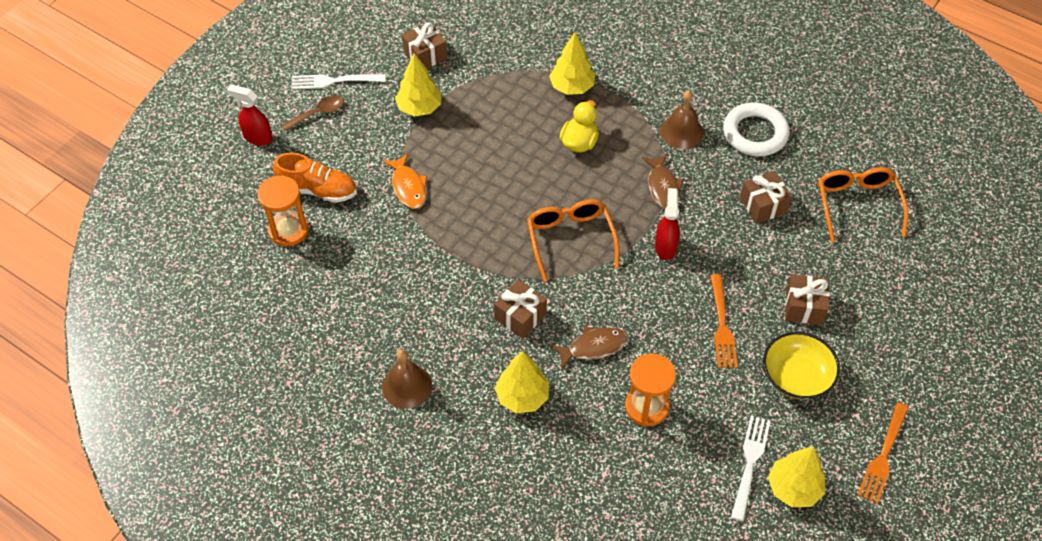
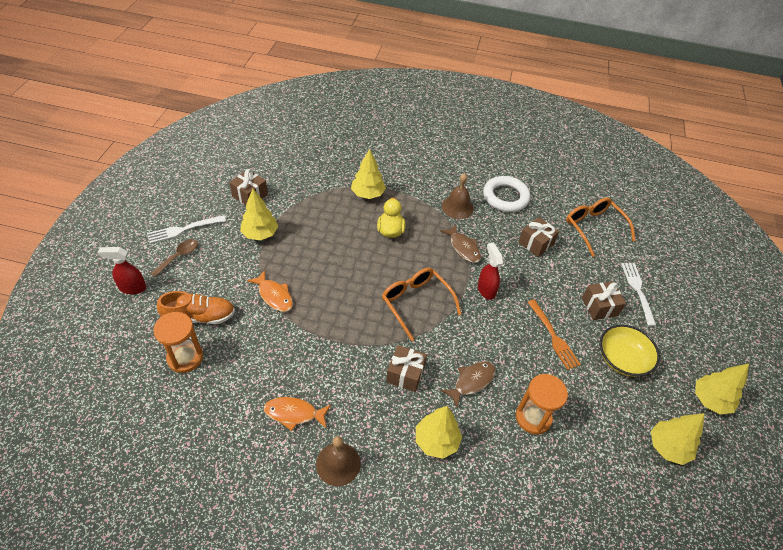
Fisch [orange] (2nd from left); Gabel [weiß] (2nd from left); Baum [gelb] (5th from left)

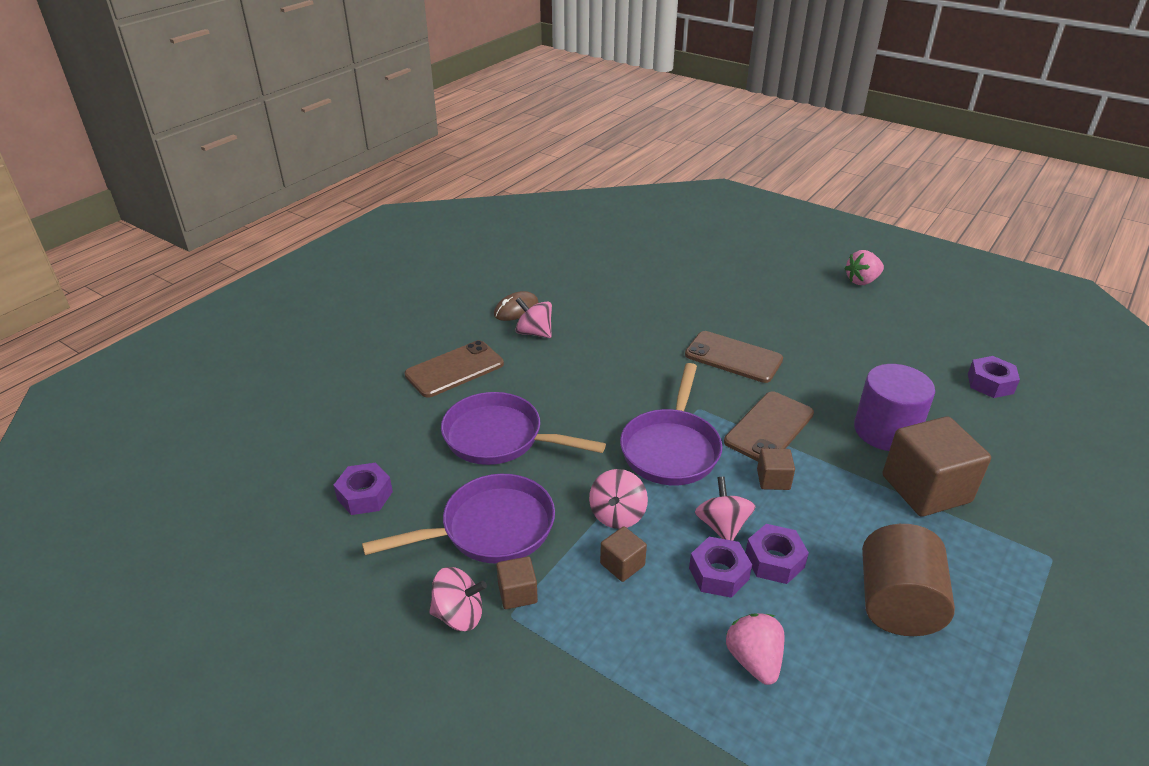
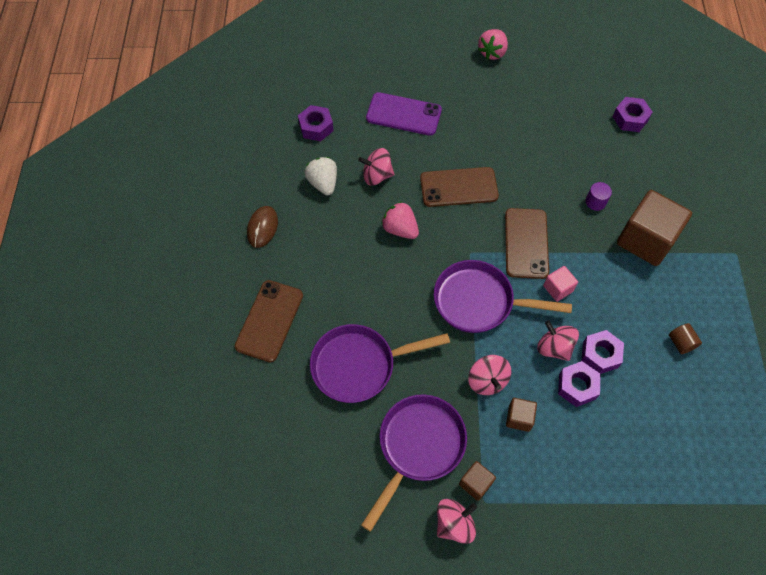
Sechskantmutter [lila] (1st from left); Erdbeere [weiß]; Kreisel [rosa] (1st from left); Handy [lila]; Erdbeere [rosa] (1st from left); Pfanne [lila] (3rd from left); Kubus [rosa]; Vollzylinder [lila]; Vollzylinder [braun]

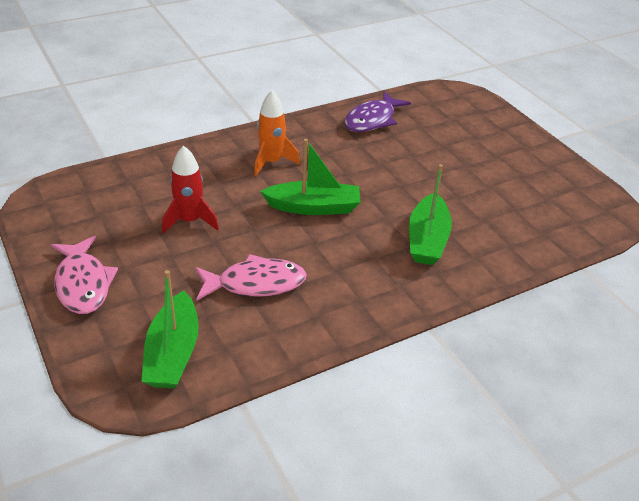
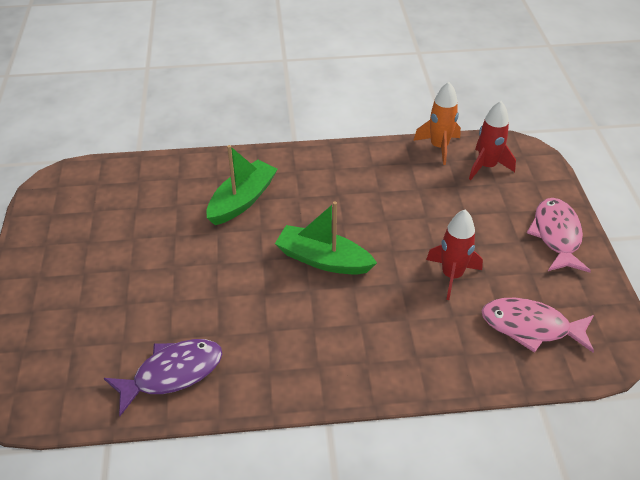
Rakete [orange]; Rakete [rot] (2nd from left); Fisch [rosa] (1st from left)

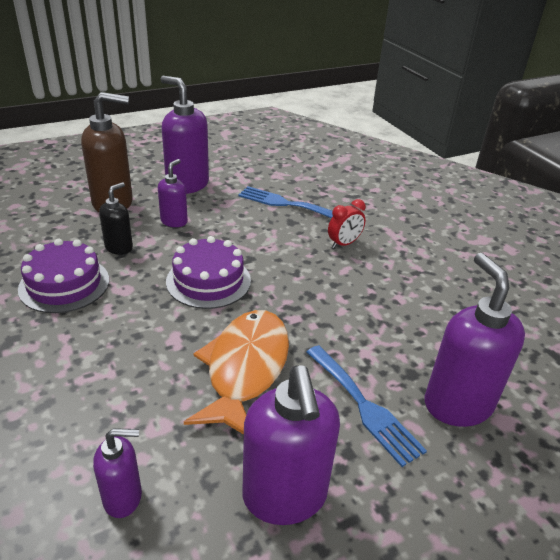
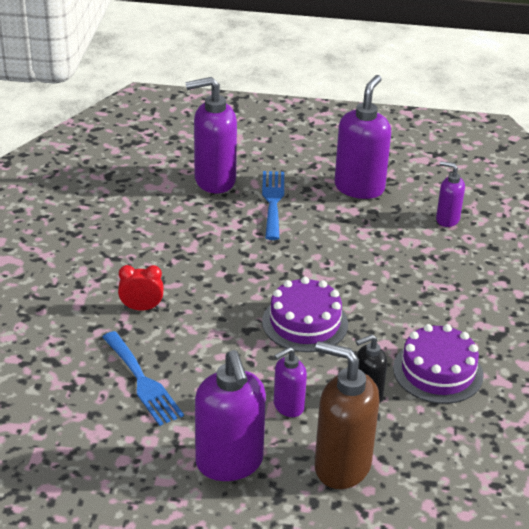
Seifenspender [lila] (1st from left); Fisch [orange]

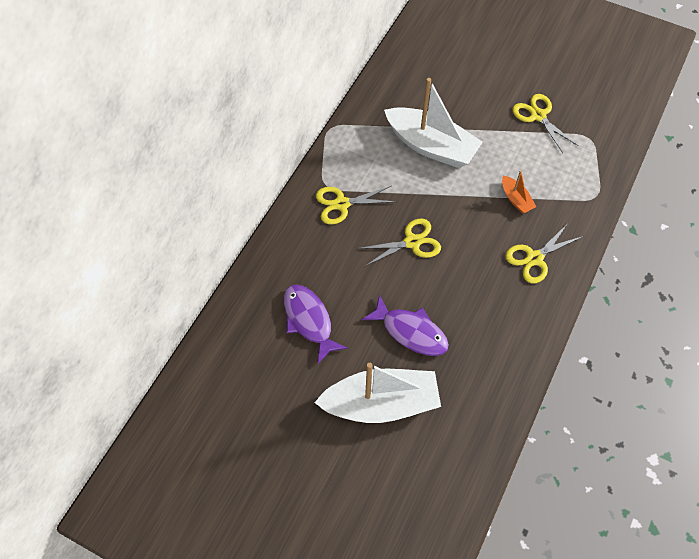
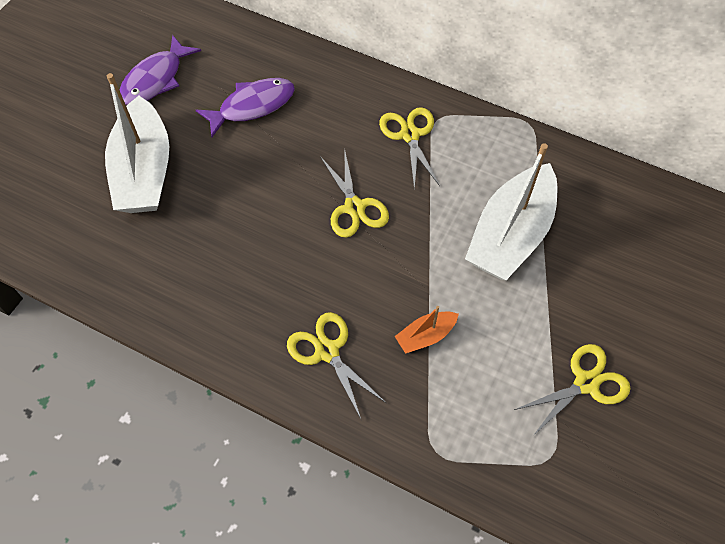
Fisch [lila] (1st from left)

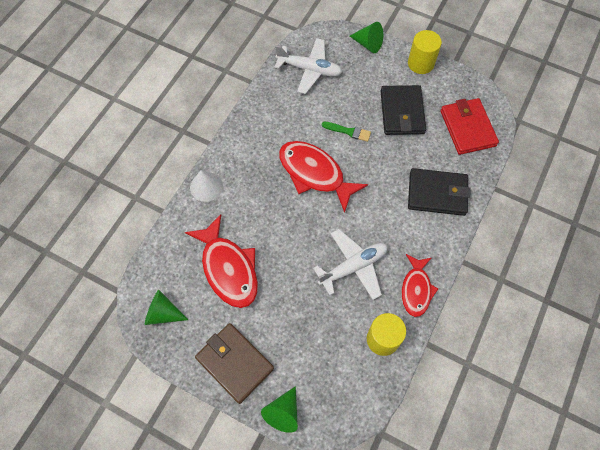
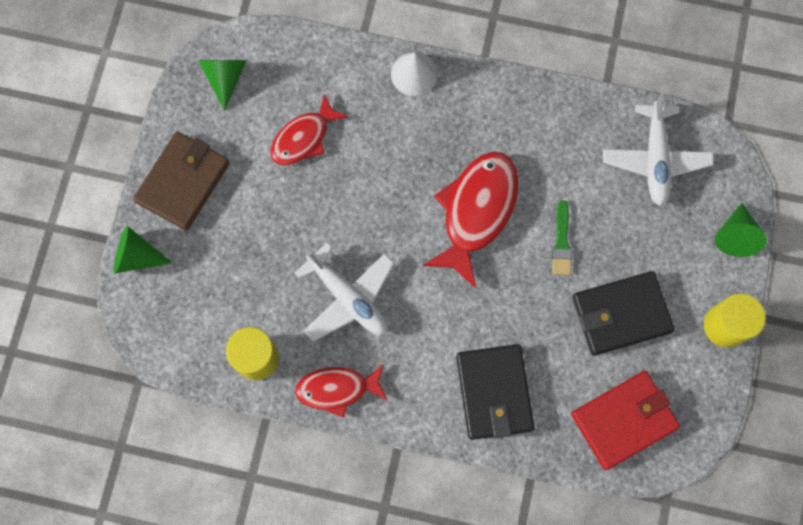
Fisch [rot] (1st from left)

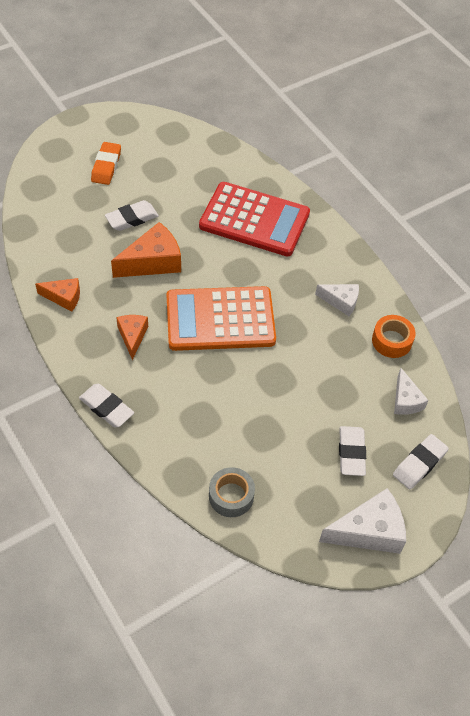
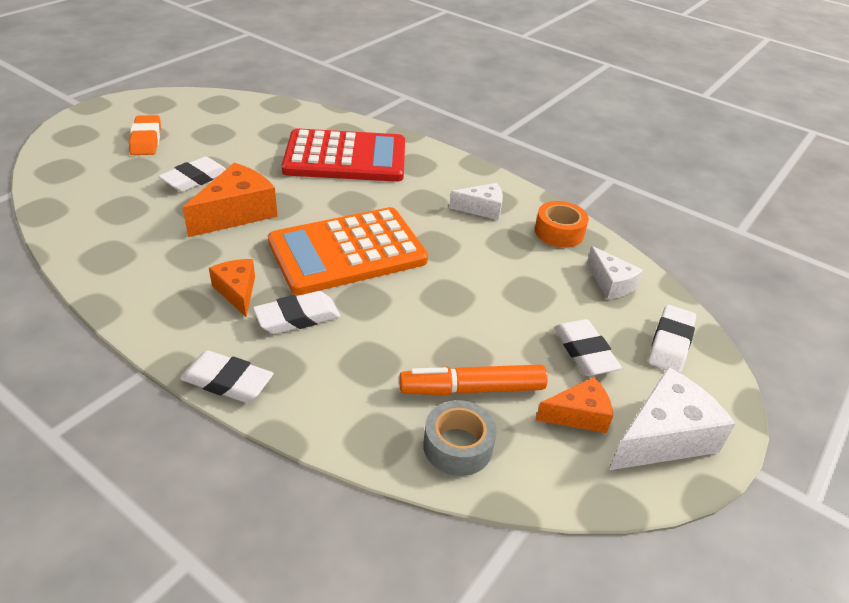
Radiergummi [weiß] (3rd from left); Filzstift [orange]; Käse [orange] (3rd from left)

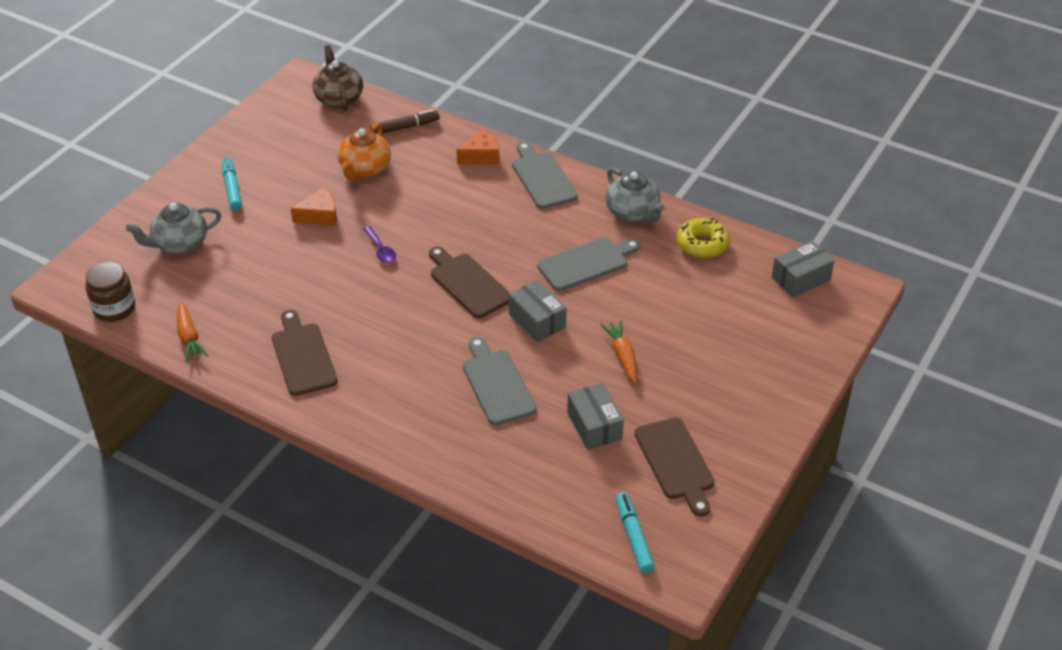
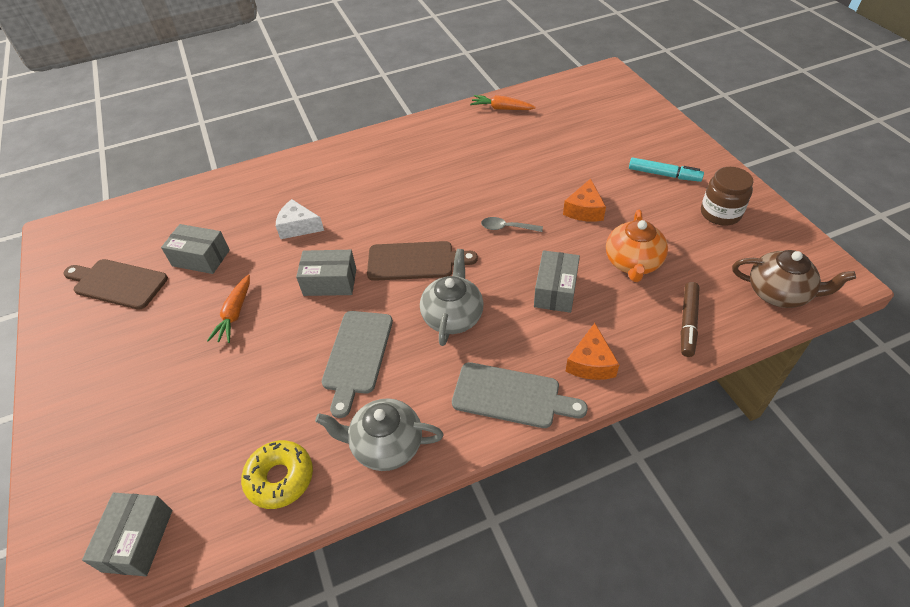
Karotte [orange] (1st from left); Käse [weiß]; Teekanne [grau] (2nd from left); Löffel [grau]; Schachtel [grau] (4th from left); Teekanne [orange]; Einmachglas [braun]; Schneidebrett [braun] (1st from left in the first image); Filzstift [türkis] (2nd from left in the first image)

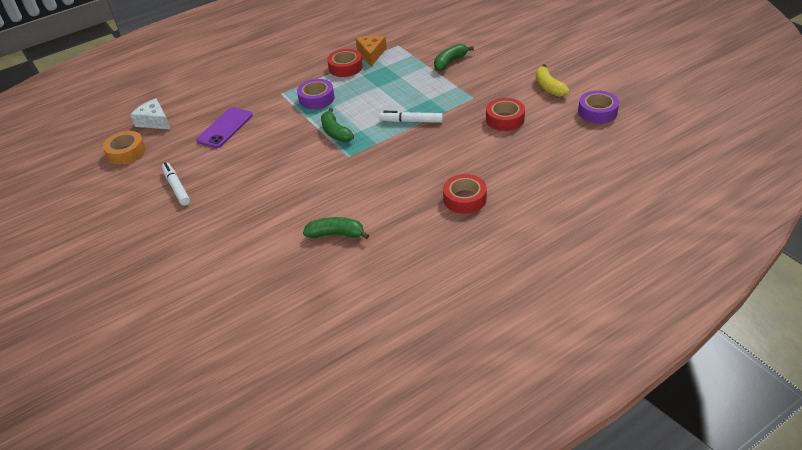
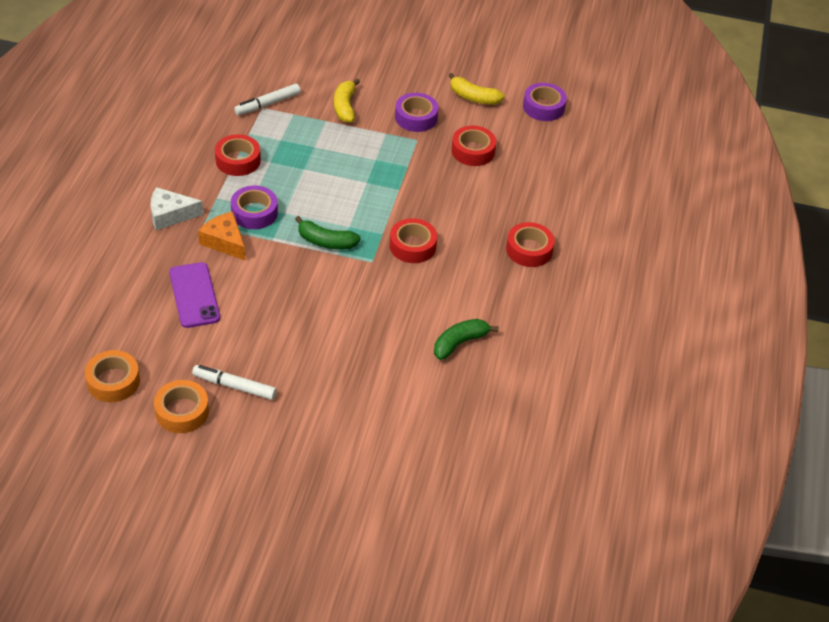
Käse [weiß]; Klebeband [orange] (2nd from left); Käse [orange]; Filzstift [weiß] (2nd from left); Banane [gelb] (1st from left); Klebeband [rot] (2nd from left); Klebeband [lila] (2nd from left)

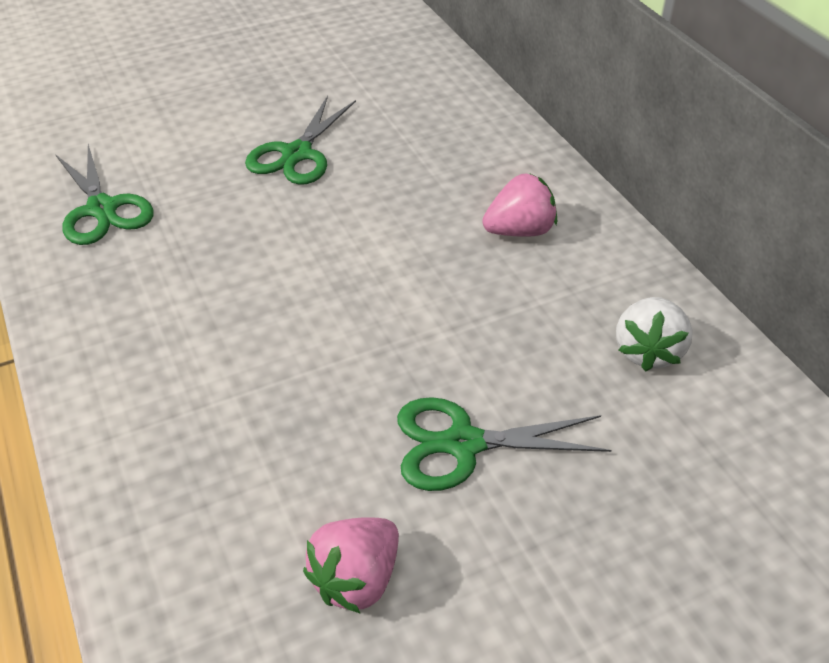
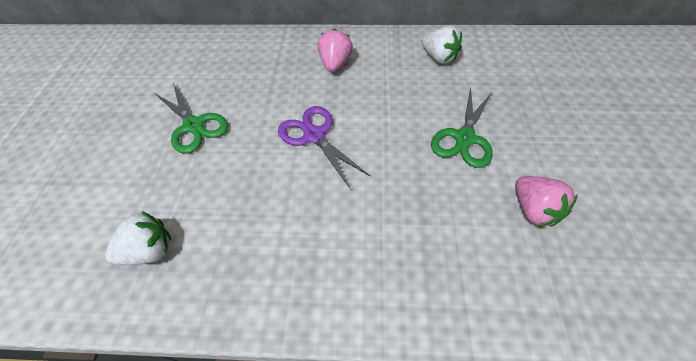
Erdbeere [weiß] (1st from left); Schere [lila]

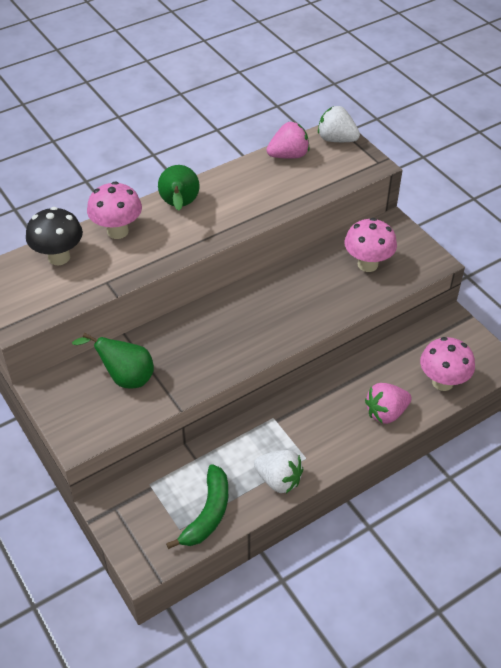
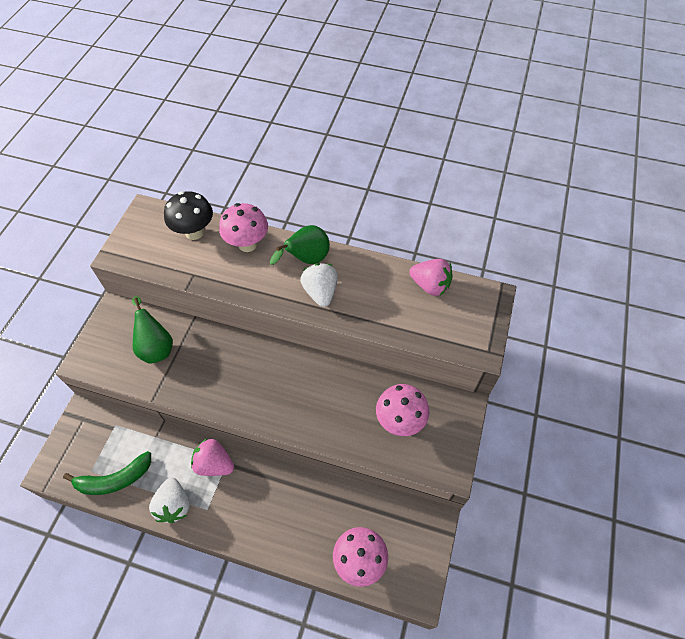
Erdbeere [rosa] (1st from left); Erdbeere [weiß] (2nd from left)

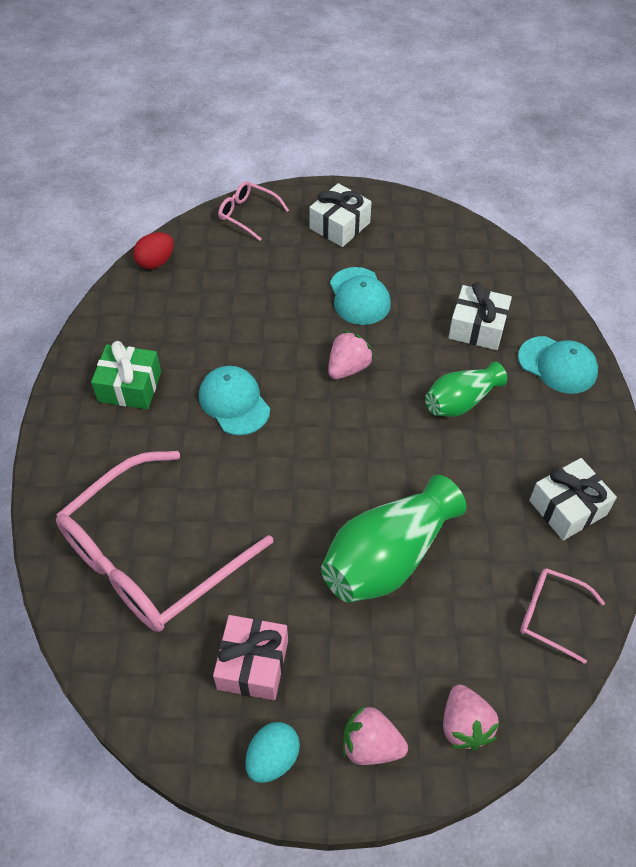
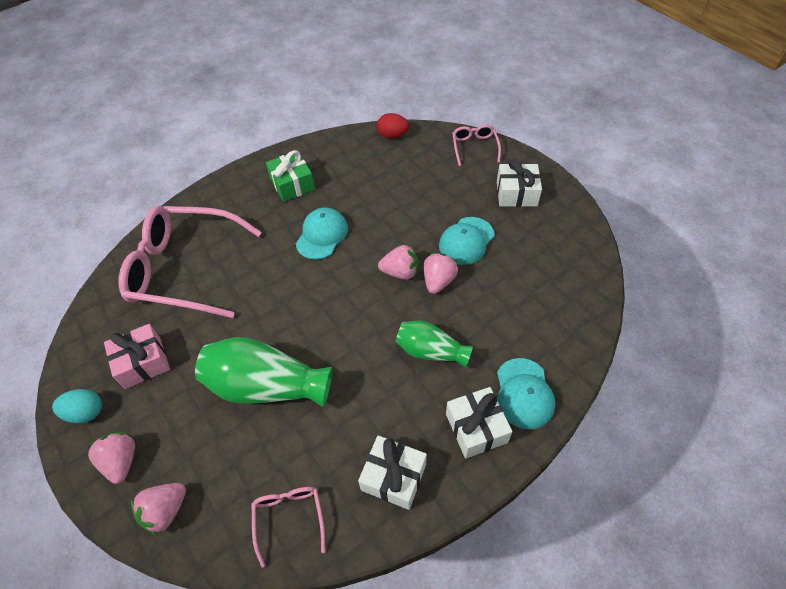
Erdbeere [rosa] (4th from left); Geschenk [weiß] (2nd from left)

